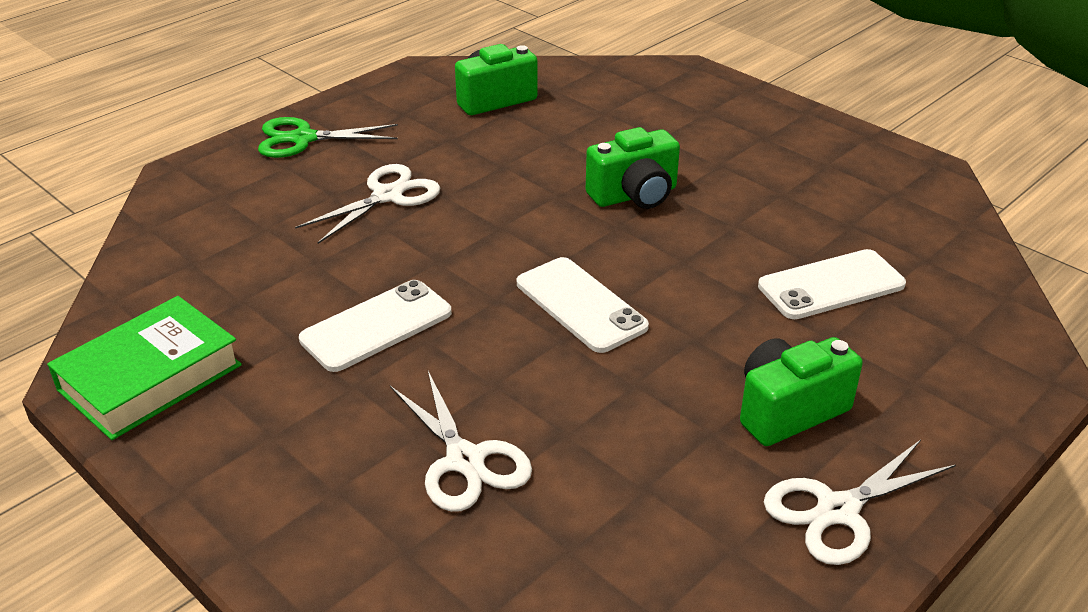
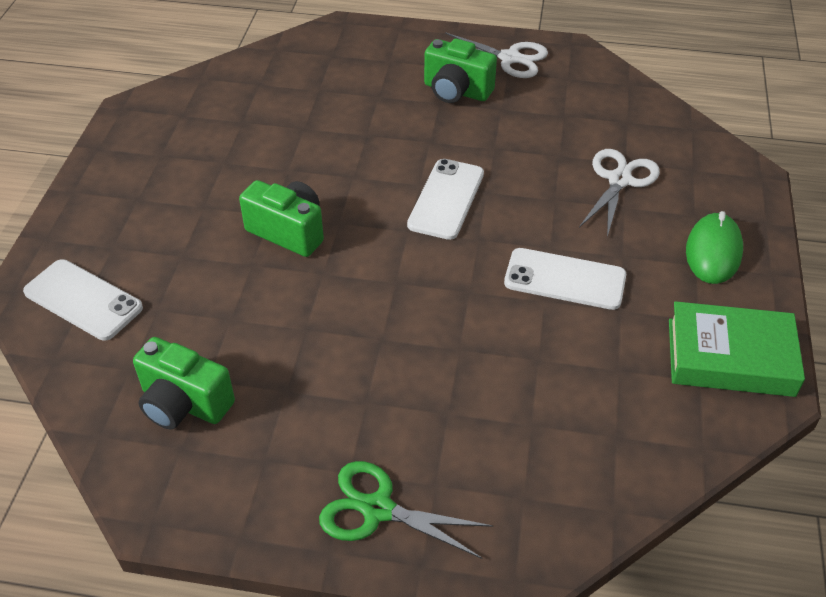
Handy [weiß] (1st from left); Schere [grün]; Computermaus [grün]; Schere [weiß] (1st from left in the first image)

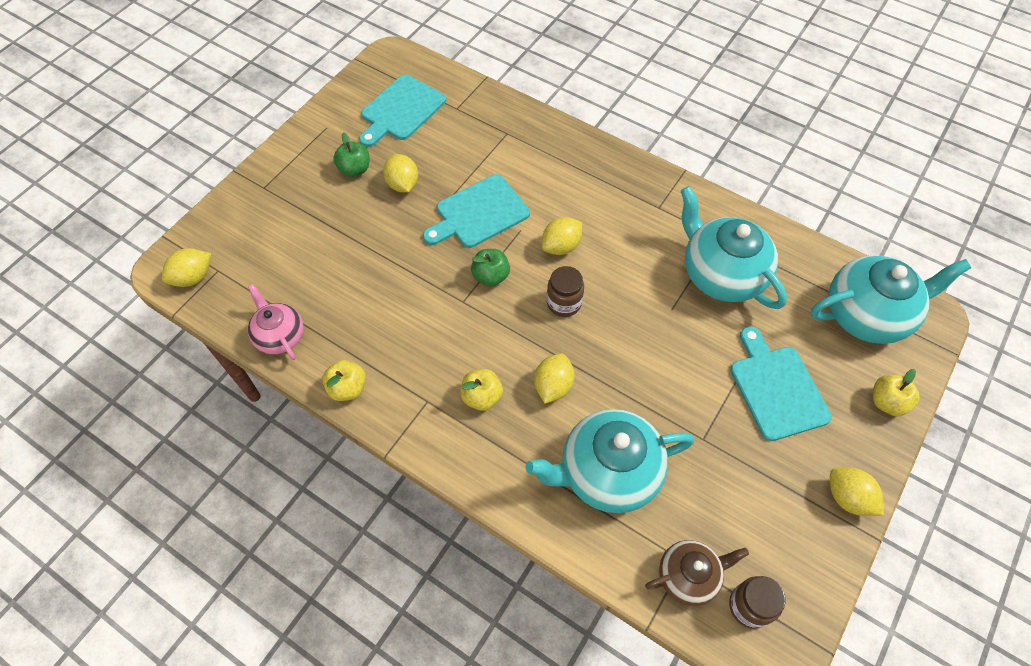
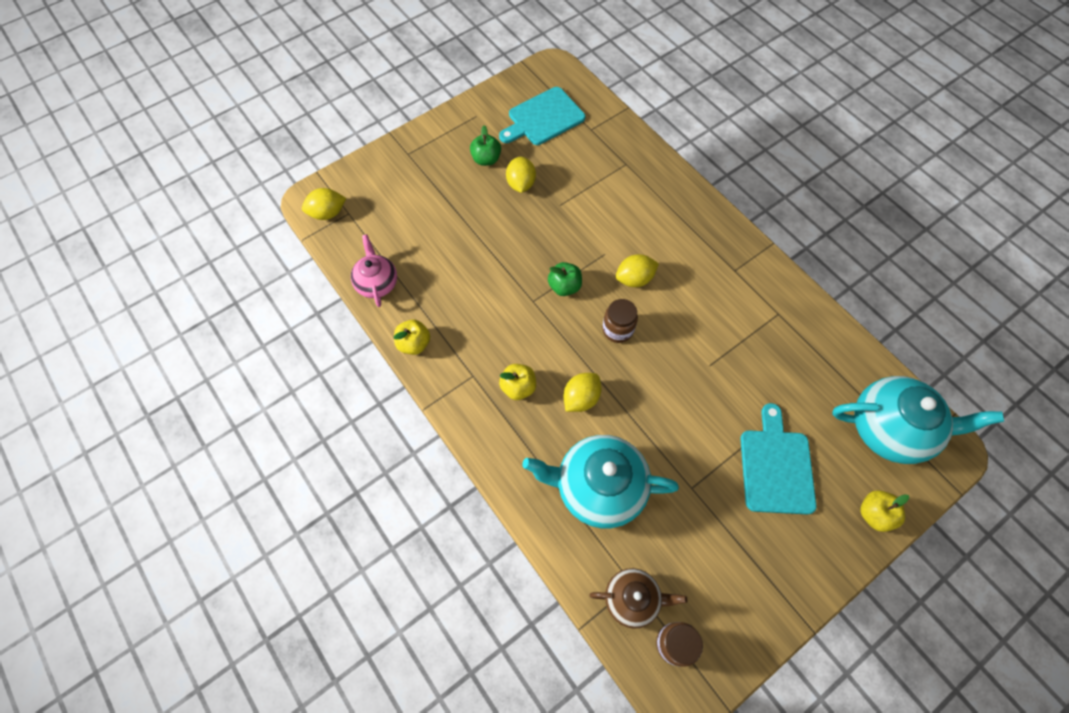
Schneidebrett [türkis] (2nd from left in the first image); Teekanne [türkis] (2nd from left in the first image); Zitrone [gelb] (5th from left in the first image)

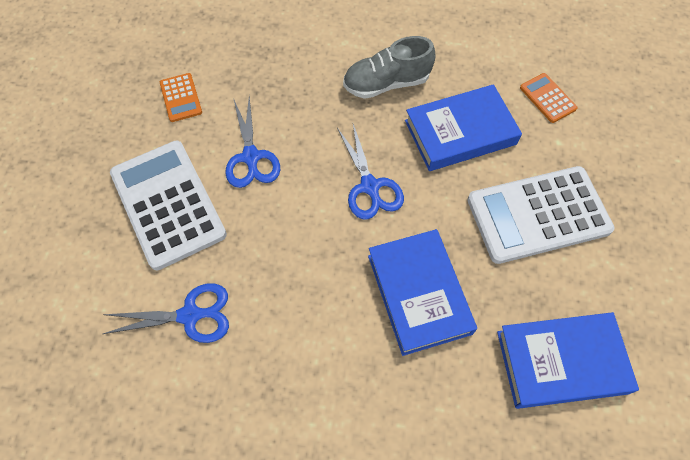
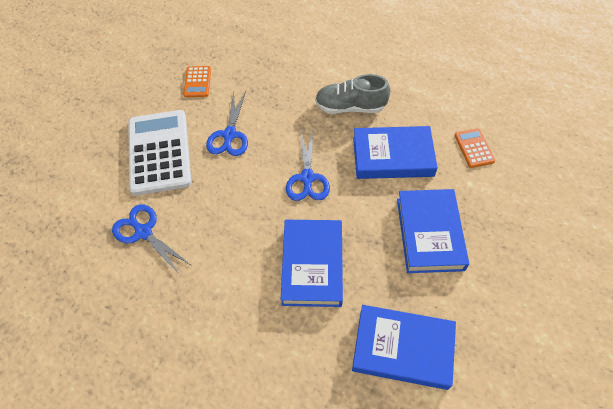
Schere [blau] (1st from left); Buch [blau] (4th from left)

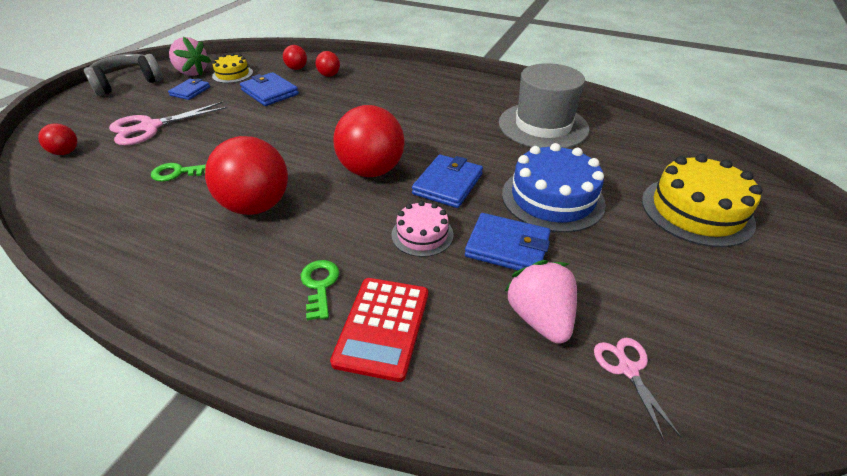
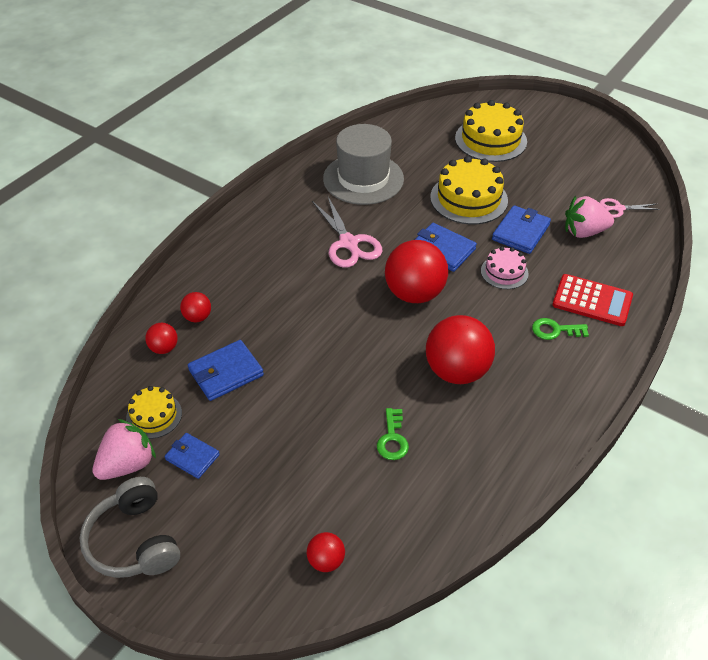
Schere [rosa] (1st from left); Kuchen [gelb] (2nd from left)

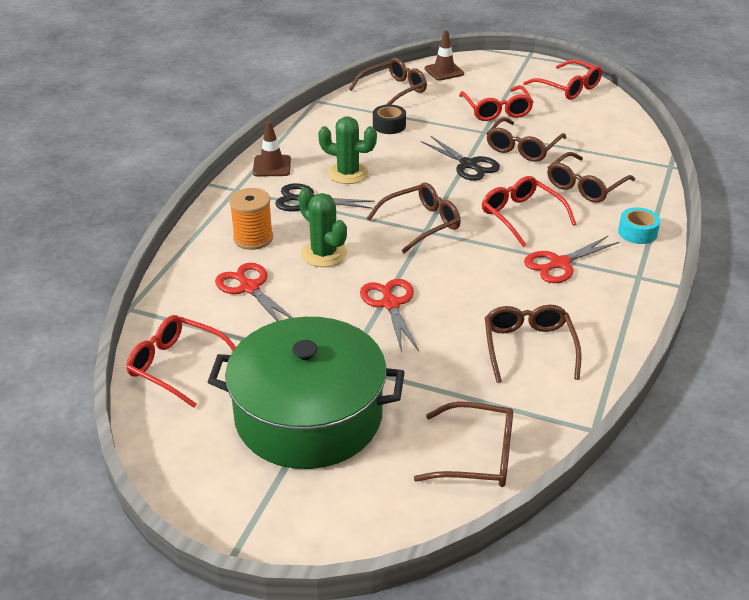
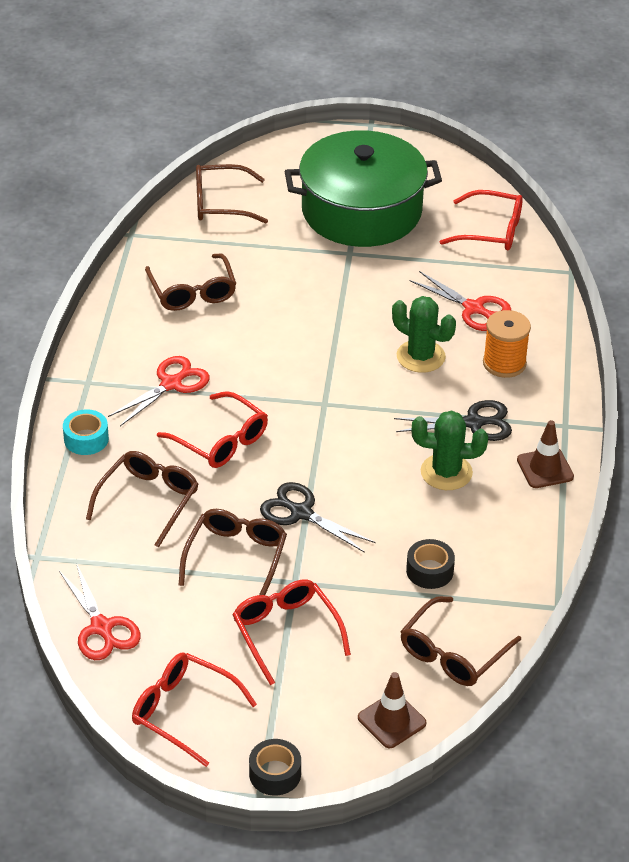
Schere [rot] (1st from left); Klebeband [schwarz] (1st from left); Brille [braun] (2nd from left in the first image)

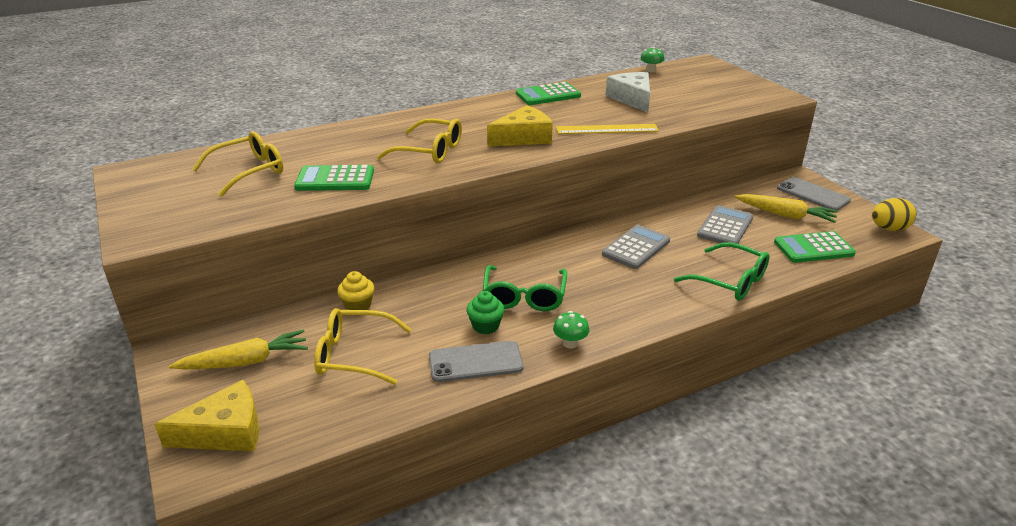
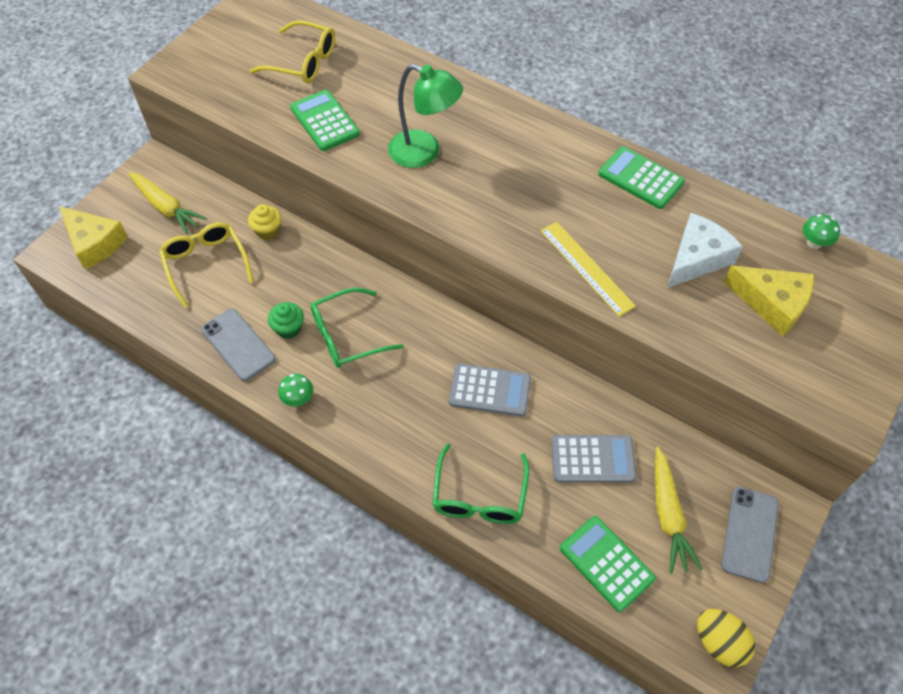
Lampe [grün]; Käse [gelb] (2nd from left)

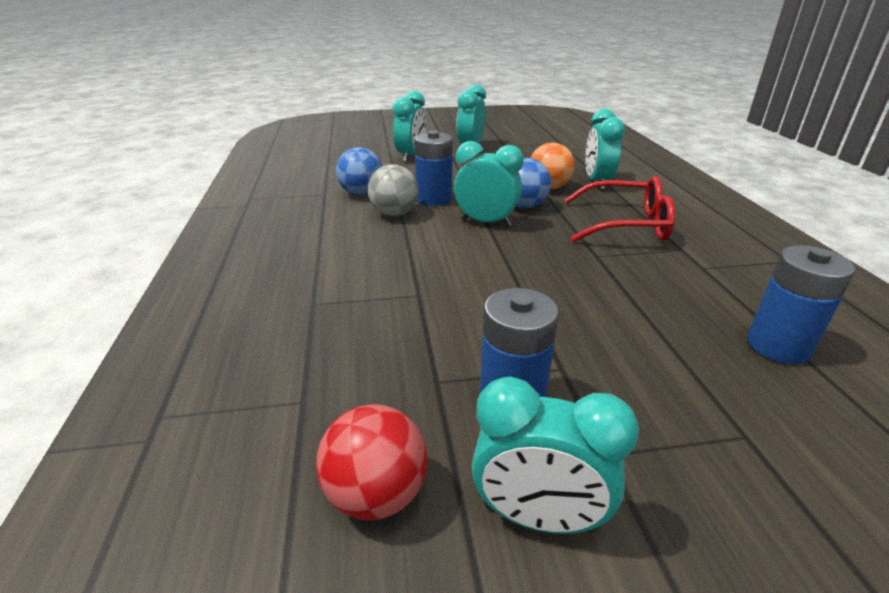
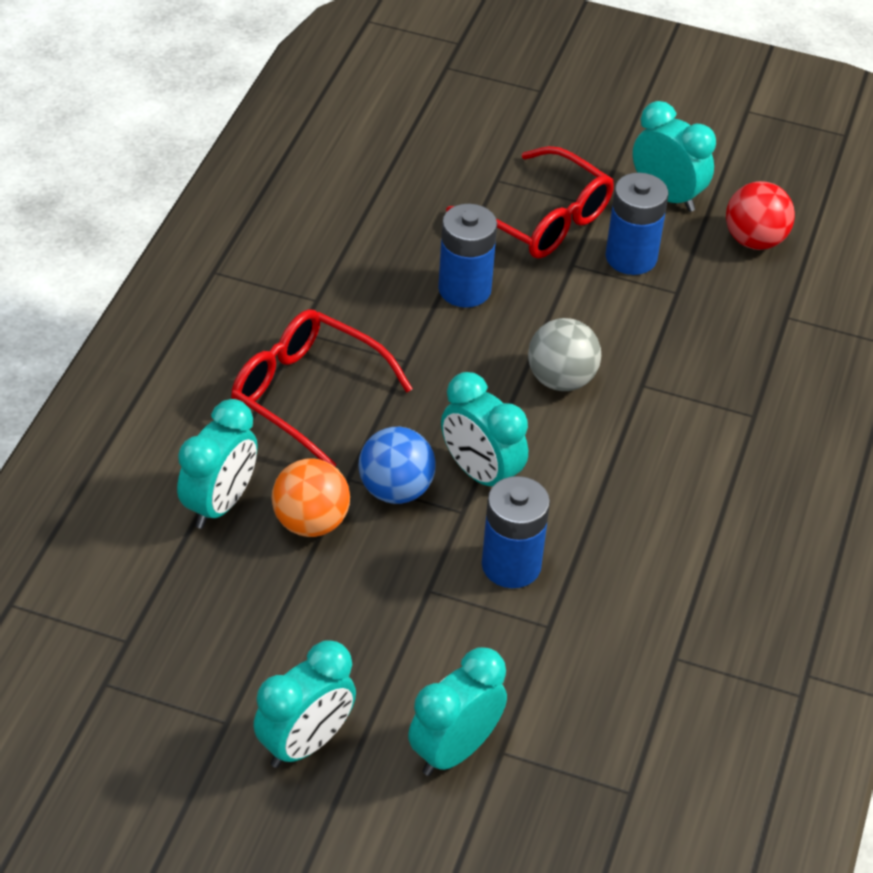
Batterie [blau] (1st from left); Brille [rot] (2nd from left); Ball [grau]; Ball [blau] (1st from left in the first image)

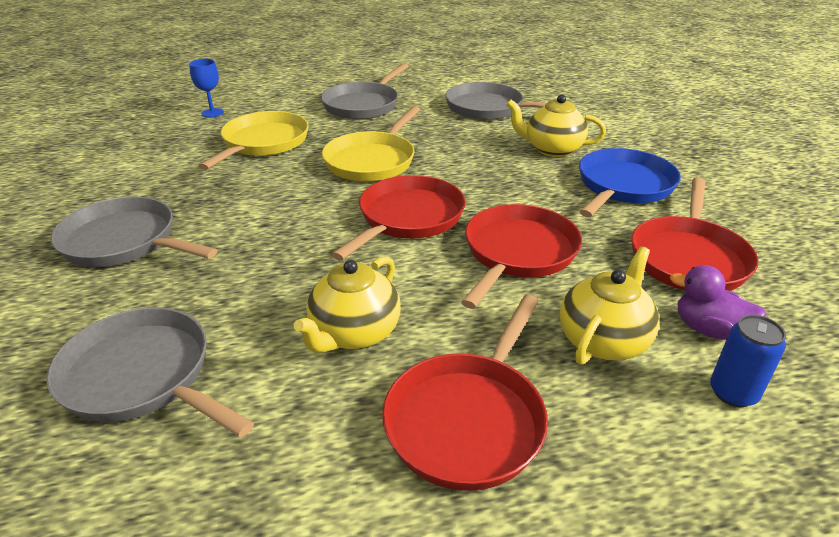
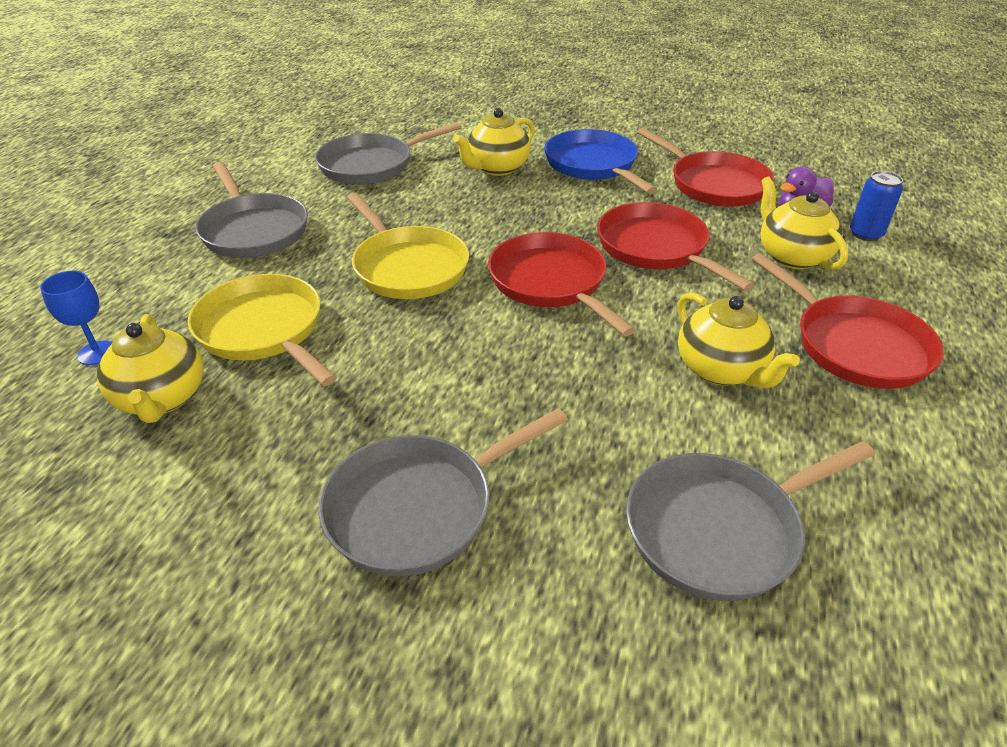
Teekanne [gelb] (1st from left)

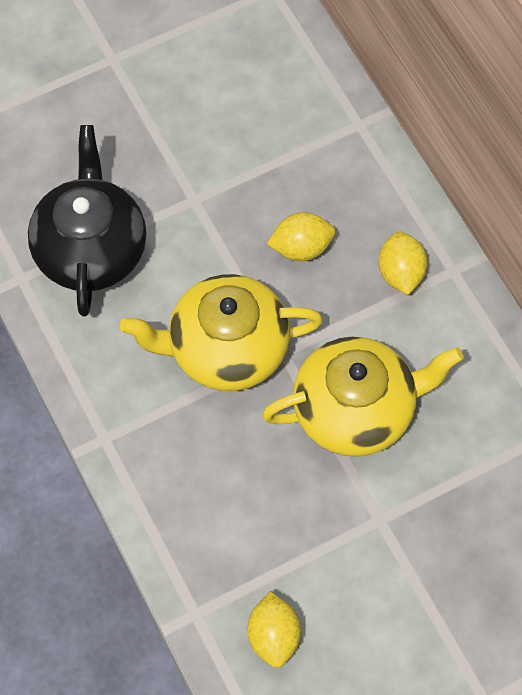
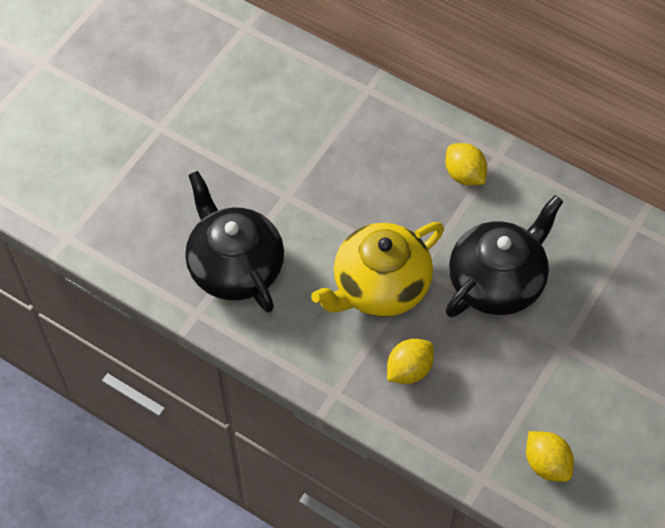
Zitrone [gelb] (1st from left); Teekanne [schwarz] (2nd from left)

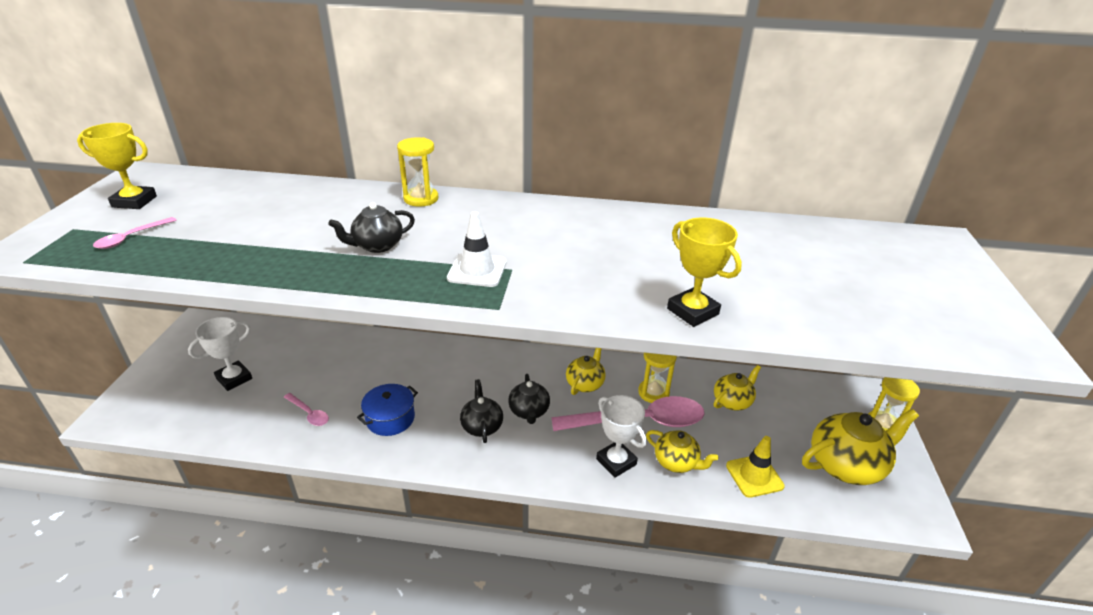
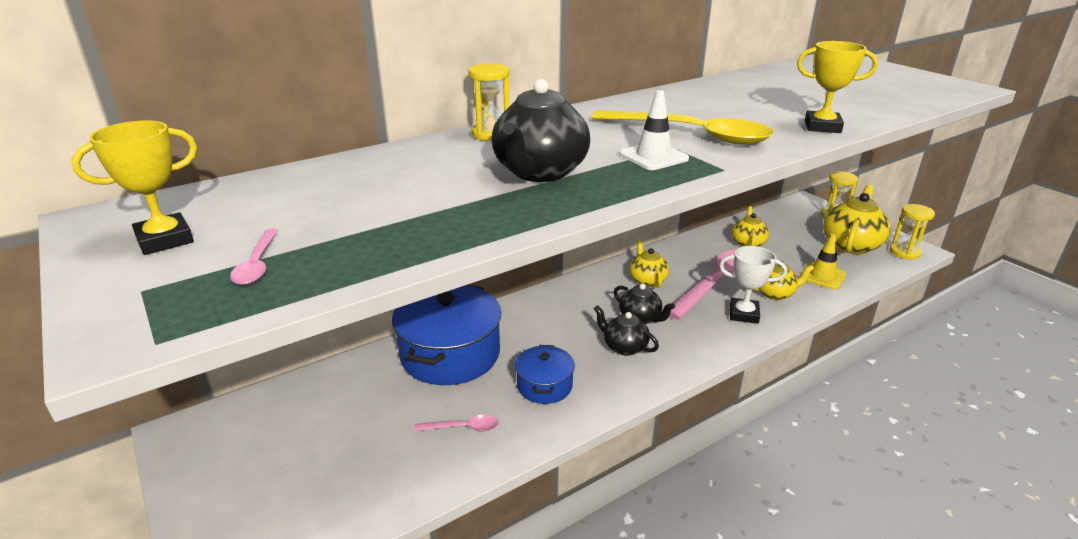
Kochtopf [blau] (1st from left); Teekanne [schwarz] (1st from left); Löffel [gelb]; Sanduhr [gelb] (3rd from left); Pokal [weiß] (1st from left in the first image)

